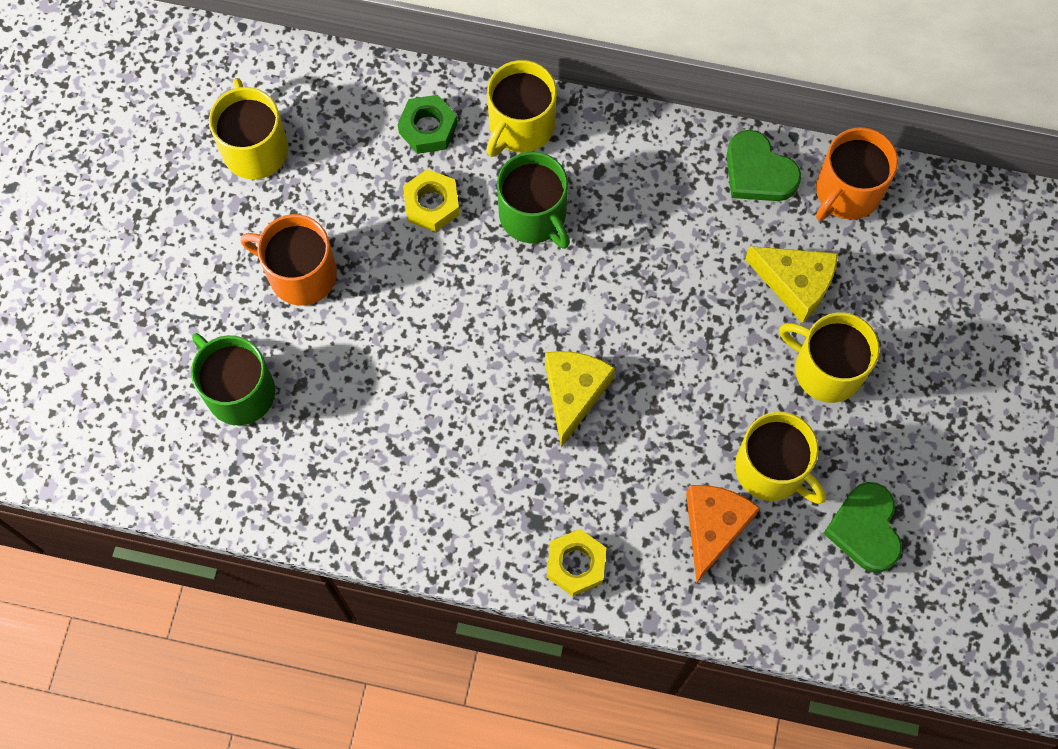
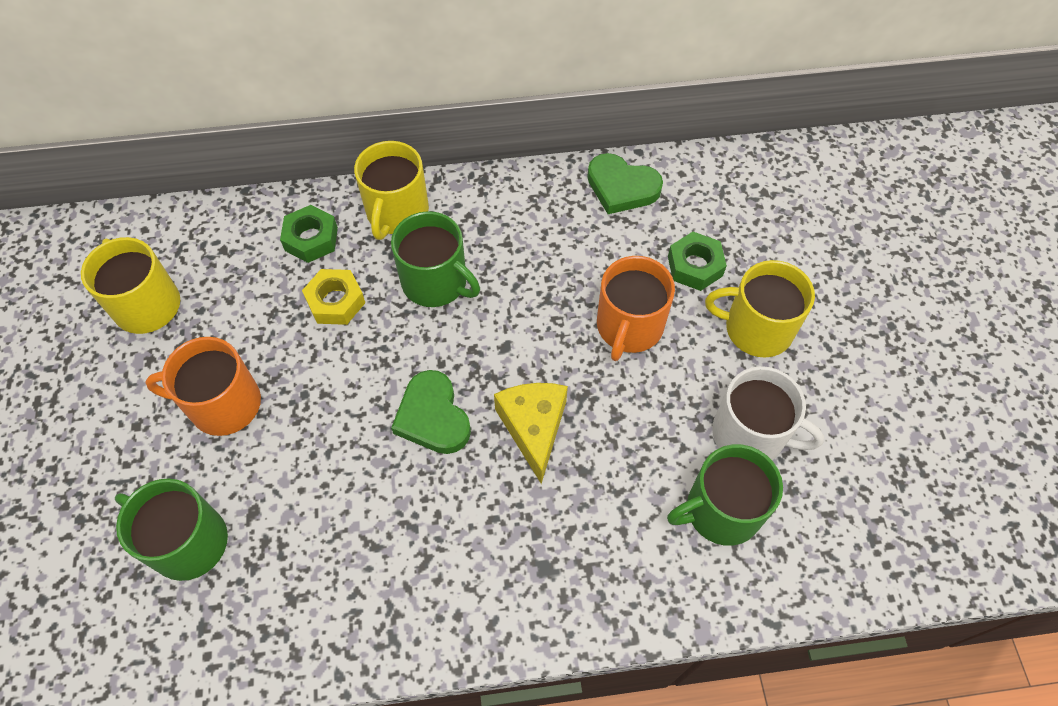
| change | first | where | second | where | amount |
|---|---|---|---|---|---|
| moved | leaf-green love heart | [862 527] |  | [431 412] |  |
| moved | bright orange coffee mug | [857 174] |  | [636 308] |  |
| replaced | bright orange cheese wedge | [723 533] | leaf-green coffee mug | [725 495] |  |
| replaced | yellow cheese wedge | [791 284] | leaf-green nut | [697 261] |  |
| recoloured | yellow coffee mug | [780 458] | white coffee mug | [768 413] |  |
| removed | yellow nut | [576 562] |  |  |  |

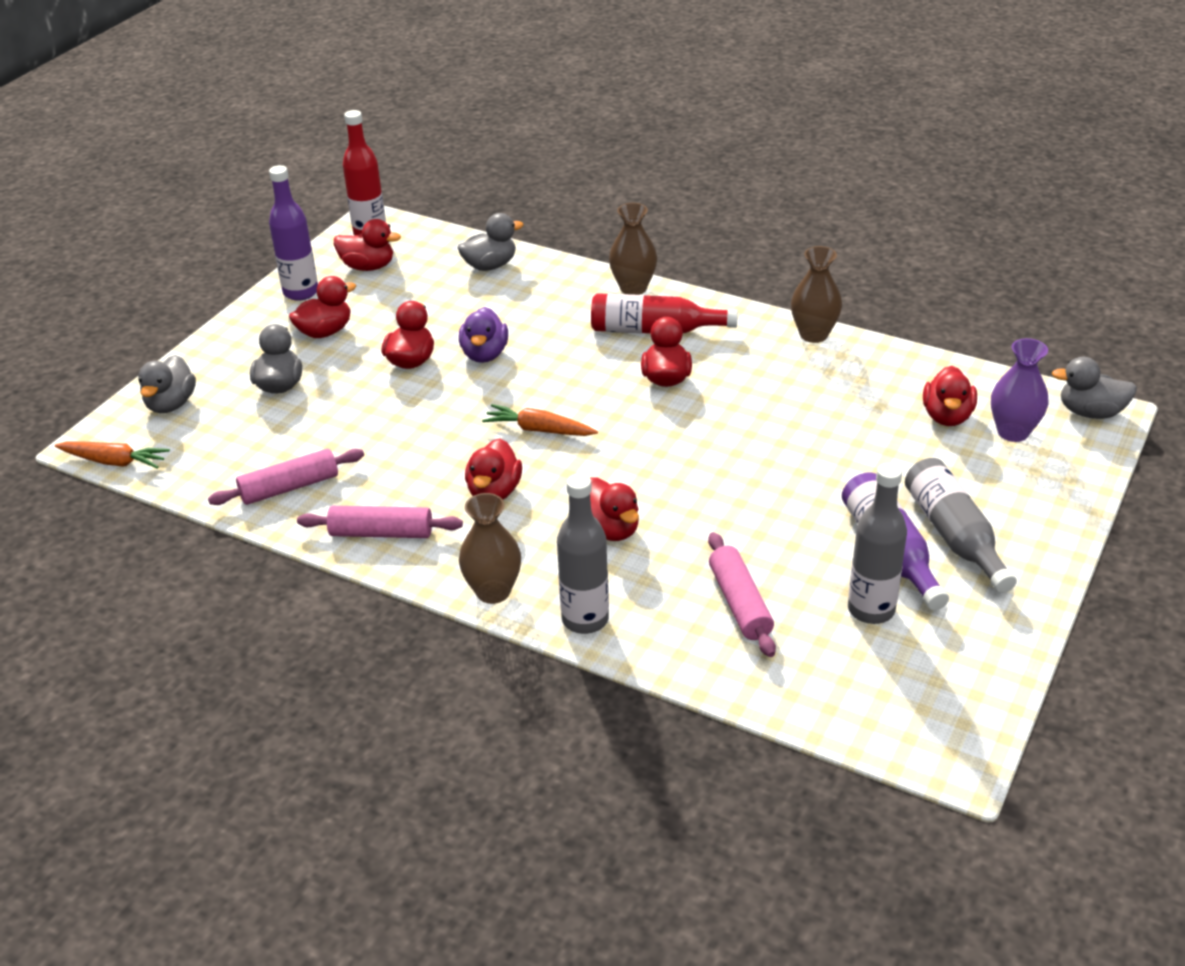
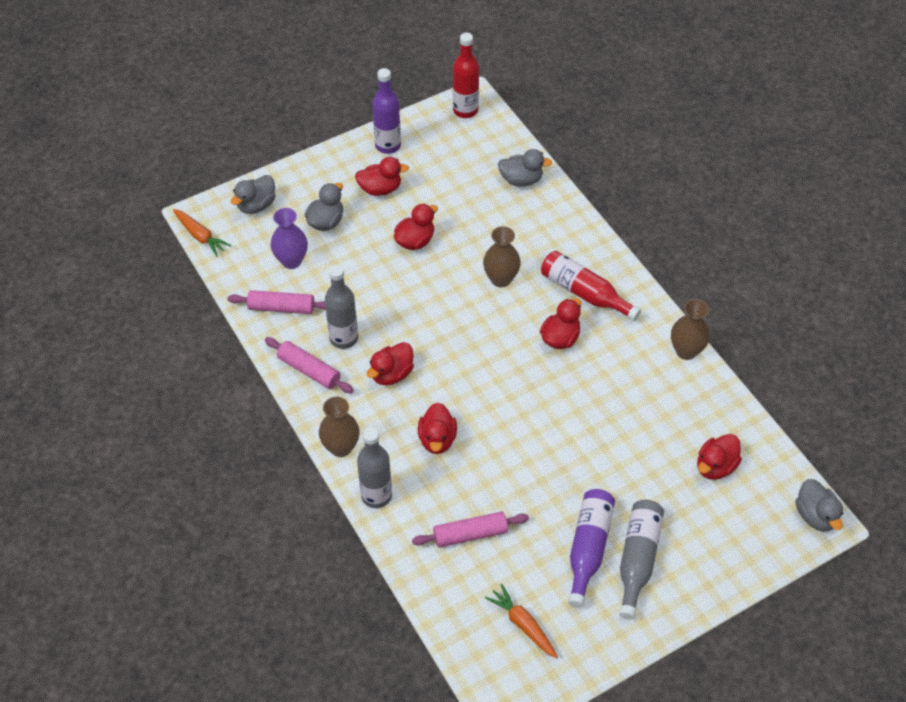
| change | first | where | second | where | amount |
|---|---|---|---|---|---|
| moved | purple vase | [1020 390] |  | [289 238] |  |
| moved | gray bottle | [877 543] |  | [341 307] |  |
| turned | pink dough roller | [742 594] |  | [470 530] | 60 degrees clockwise |
| moved | dark brown vase | [633 249] |  | [502 257] |  |
| moved | bright orange carrot | [540 420] |  | [521 621] |  |
| turned | gray toy duck | [1094 388] |  | [819 505] | 150 degrees counterclockwise |
| removed | red toy duck | [367 245] |  |  |  |
| removed | purple toy duck | [483 335] |  |  |  |

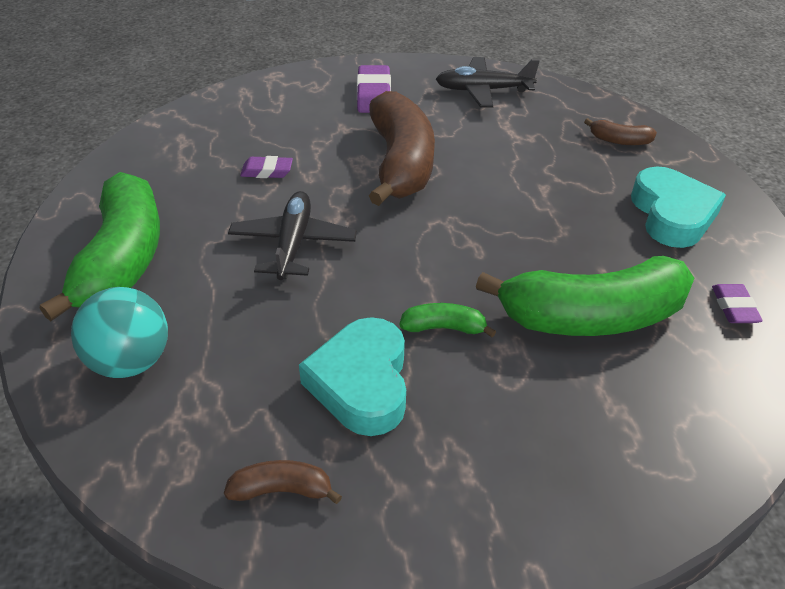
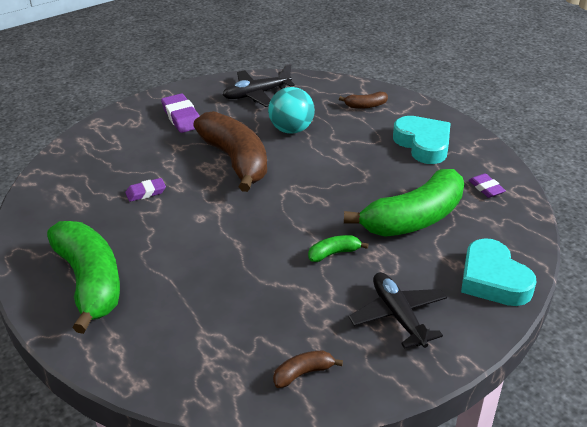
| change | first | where | second | where | amount |
|---|---|---|---|---|---|
| moved | turquoise sphere | [119 332] |  | [291 110] |  |
| moved | ebony aeroplane | [292 235] |  | [398 310] |  |
| moved | turquoise love heart | [352 376] |  | [499 272] |  |

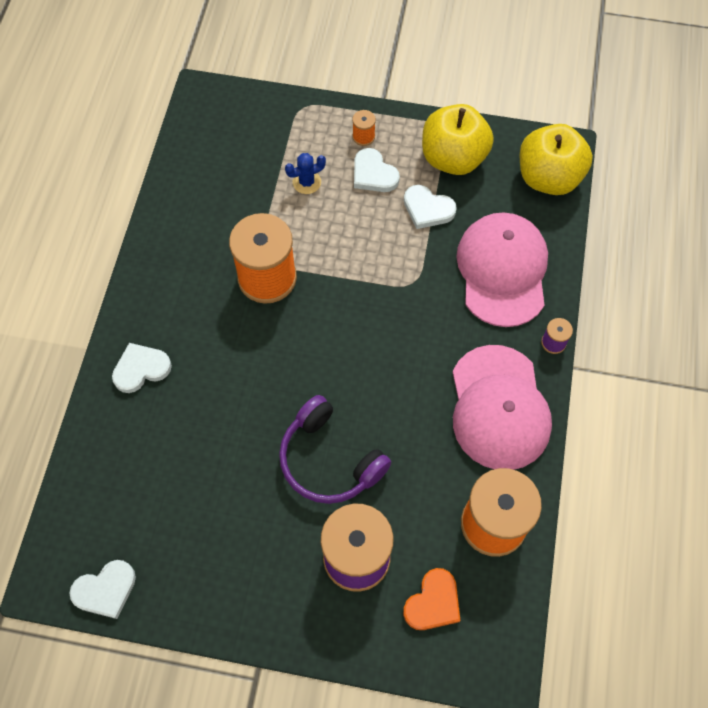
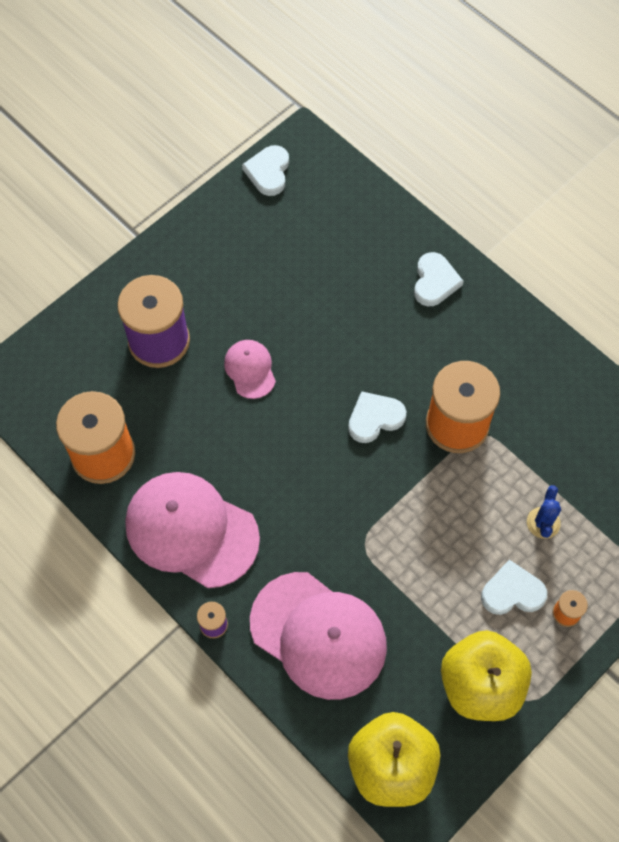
| change | first | where | second | where | amount |
|---|---|---|---|---|---|
| replaced | purple headset | [335 449] | pink cap | [250 369] |  |
| moved | white love heart | [430 207] |  | [377 417] |  |
| removed | bright orange love heart | [432 599] |  |  |  |

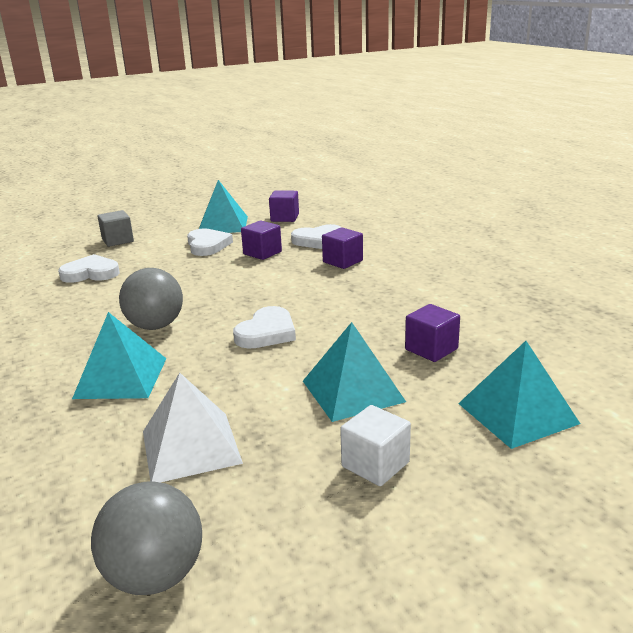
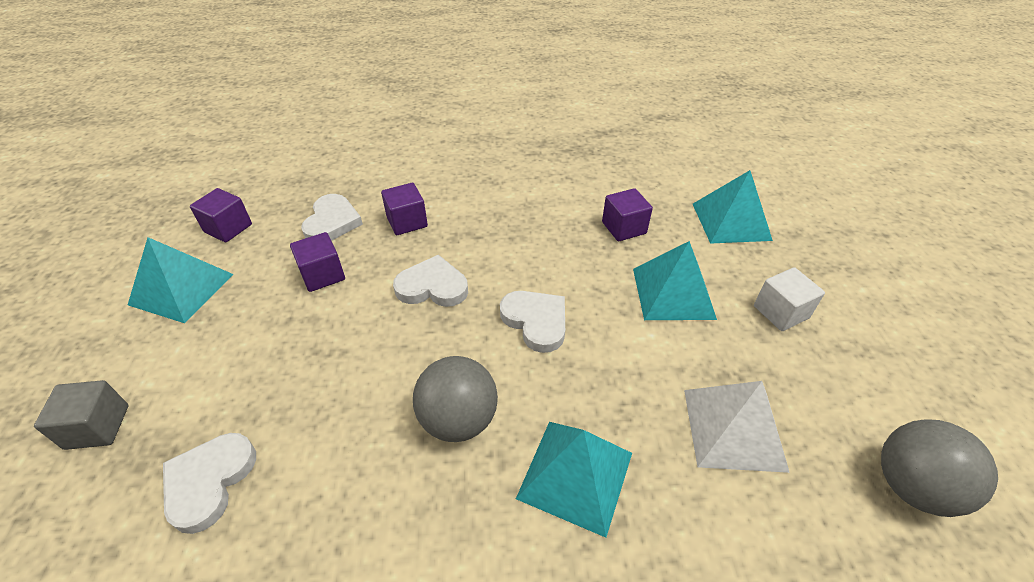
| change | first | where | second | where | amount |
|---|---|---|---|---|---|
| moved | white love heart | [210 242] |  | [430 281] |  |

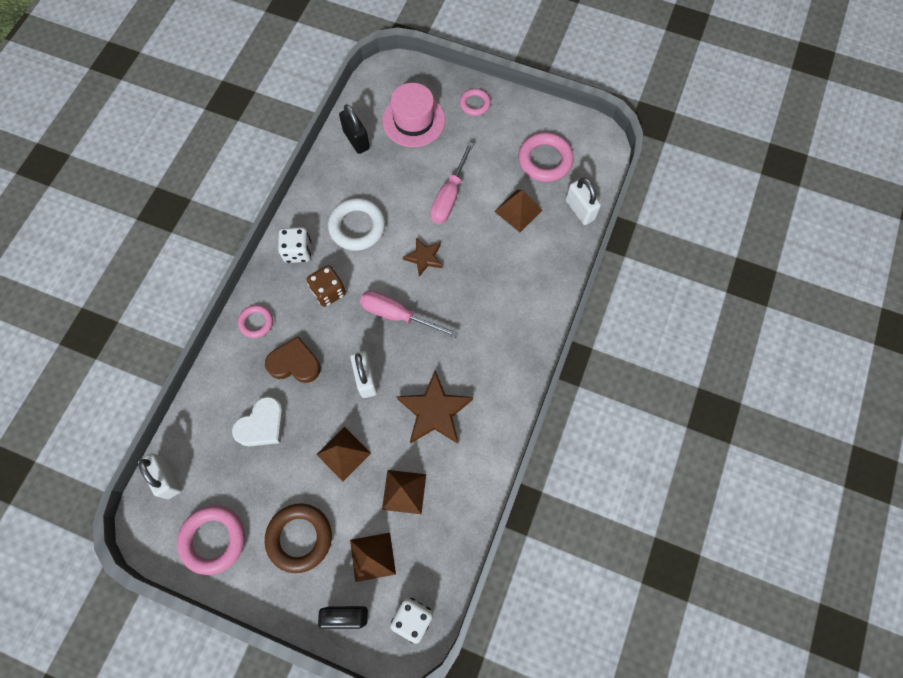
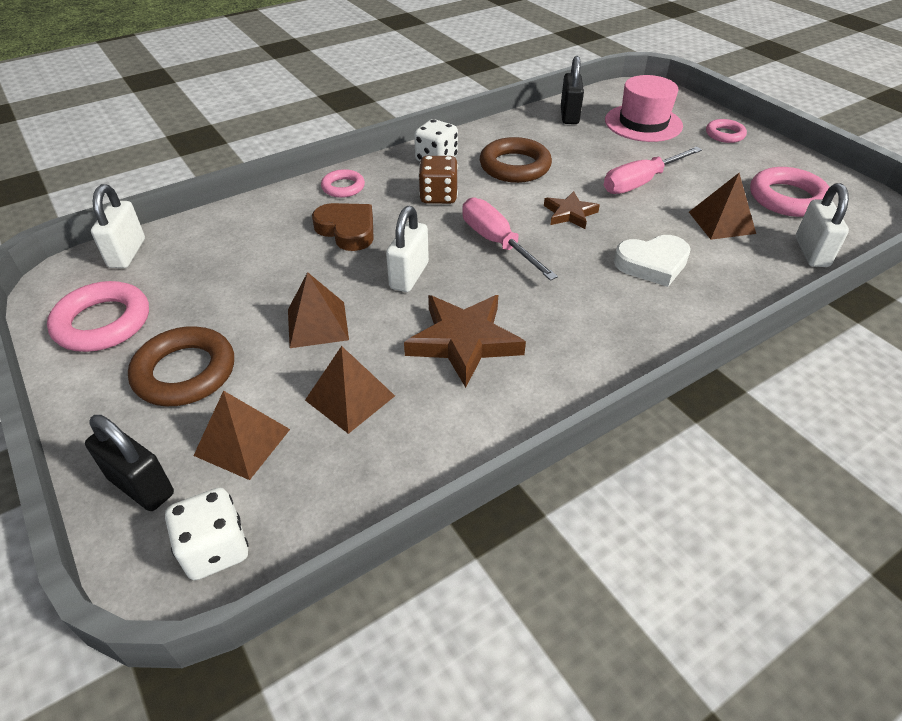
| change | first | where | second | where | amount |
|---|---|---|---|---|---|
| recoloured | white torus | [356 224] | dark brown torus | [516 160] |  |
| moved | white love heart | [258 421] |  | [652 261] |  |

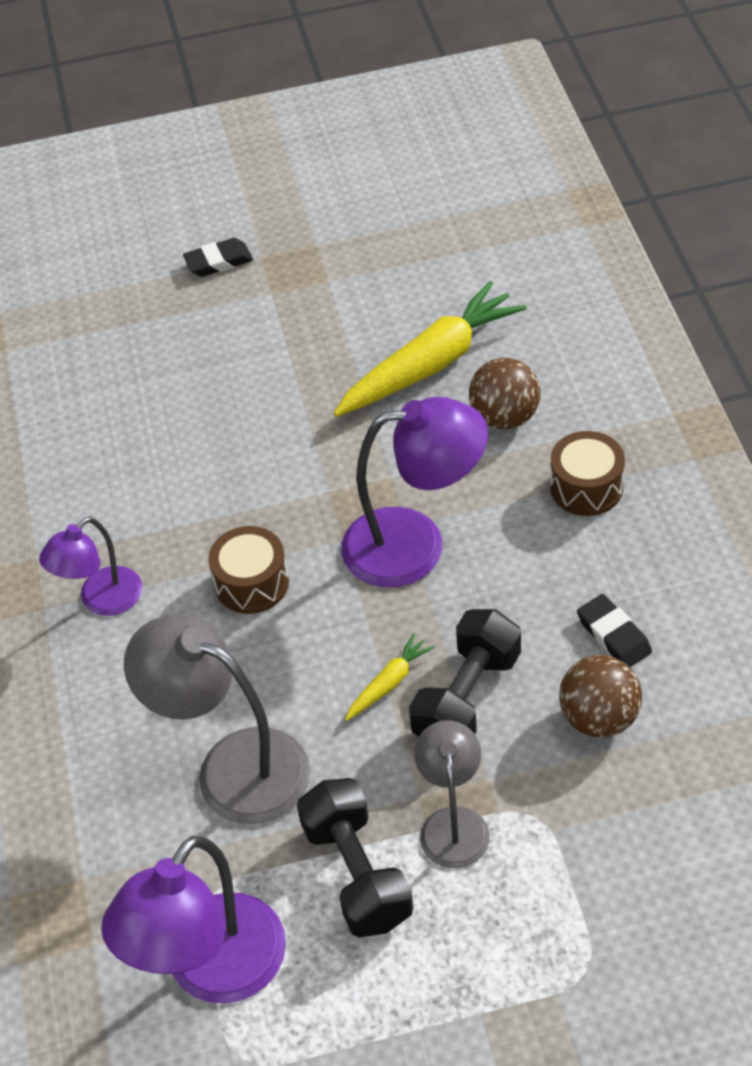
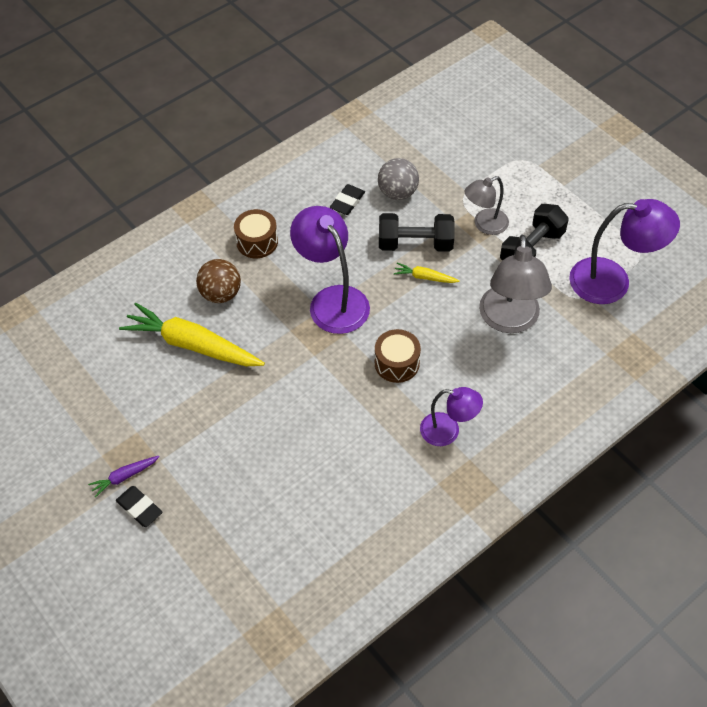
| change | first | where | second | where | amount |
|---|---|---|---|---|---|
| added |  |  | purple carrot | [124 476] |  |
| recoloured | dark brown sphere | [600 696] | gray sphere | [398 179] |  |

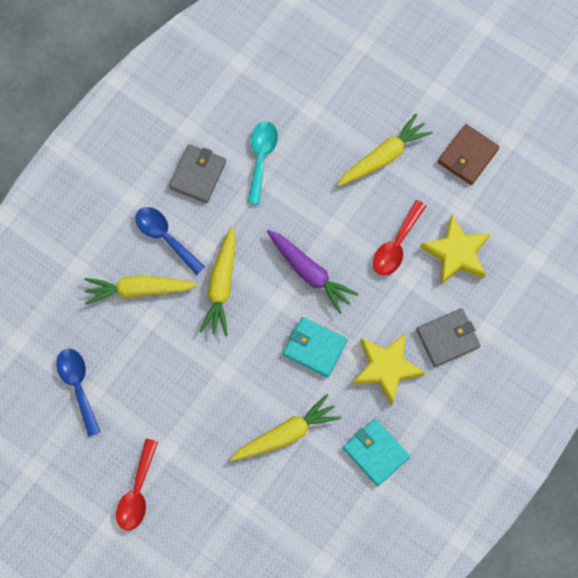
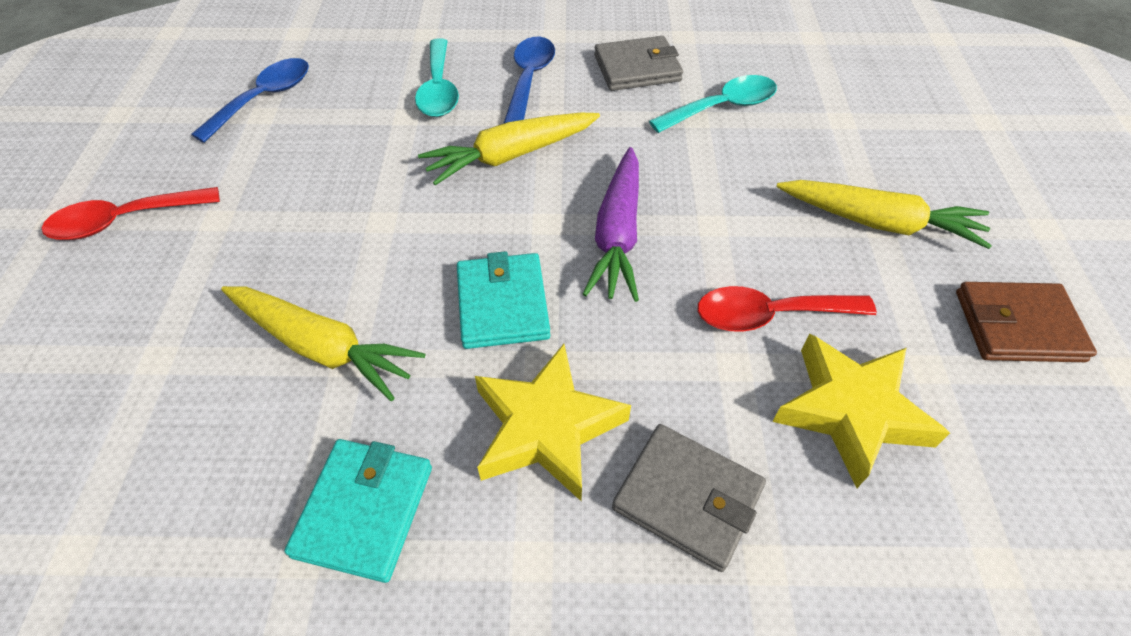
| change | first | where | second | where | amount |
|---|---|---|---|---|---|
| replaced | yellow carrot | [141 290] | turquoise tablespoon | [437 77] |  |

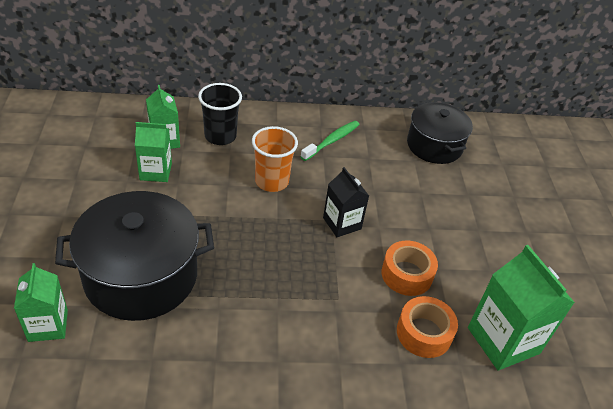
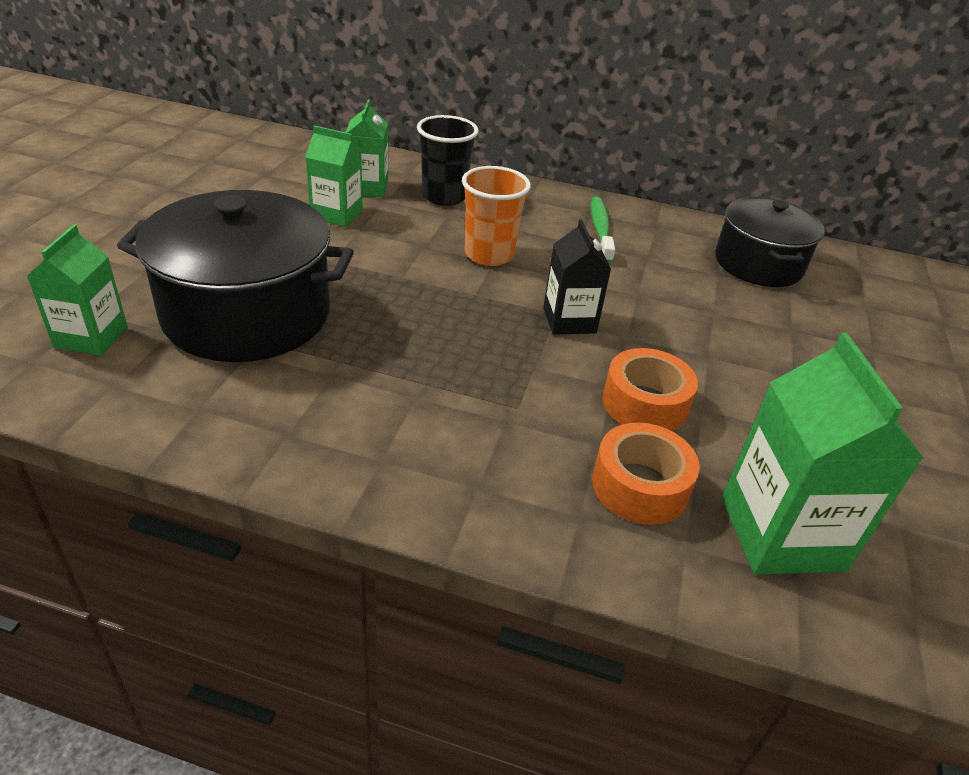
| change | first | where | second | where | amount |
|---|---|---|---|---|---|
| turned | leaf-green toothbrush | [330 141] |  | [603 230] | 60 degrees counterclockwise |

